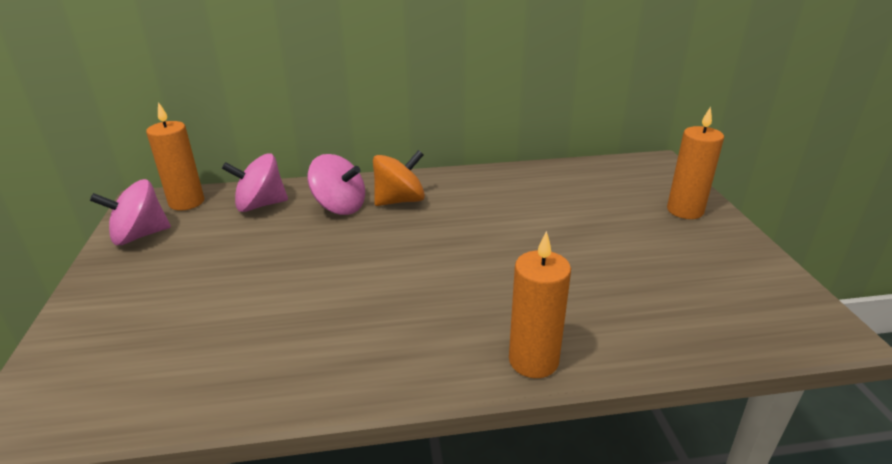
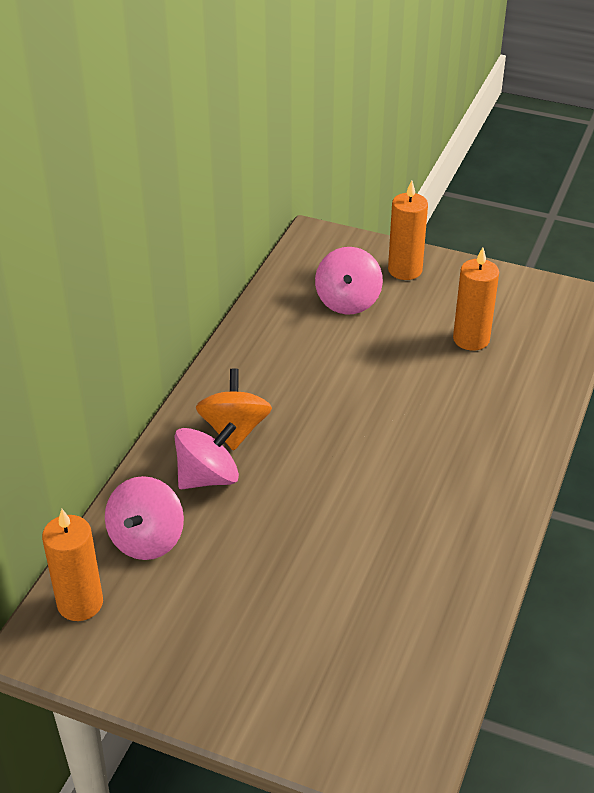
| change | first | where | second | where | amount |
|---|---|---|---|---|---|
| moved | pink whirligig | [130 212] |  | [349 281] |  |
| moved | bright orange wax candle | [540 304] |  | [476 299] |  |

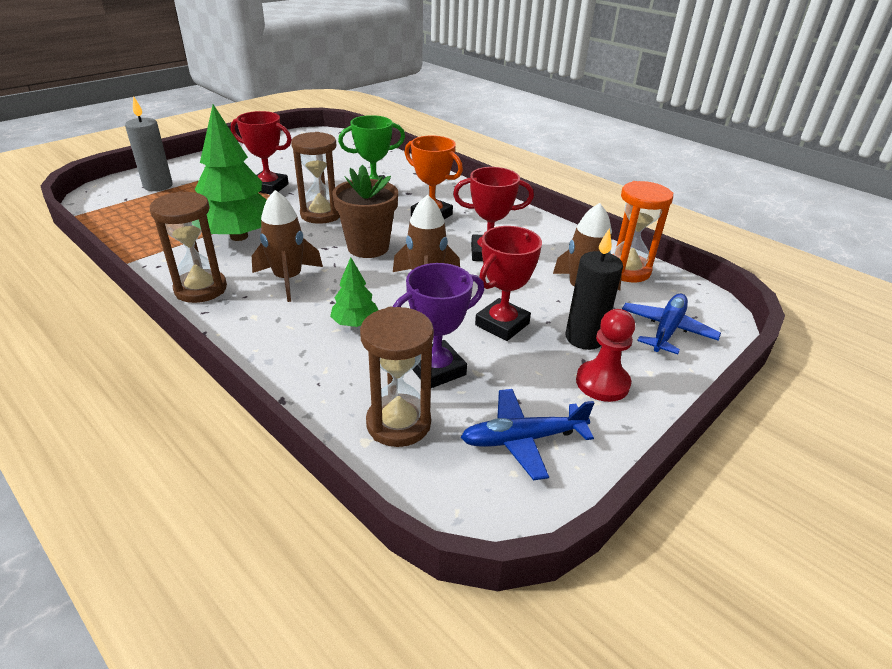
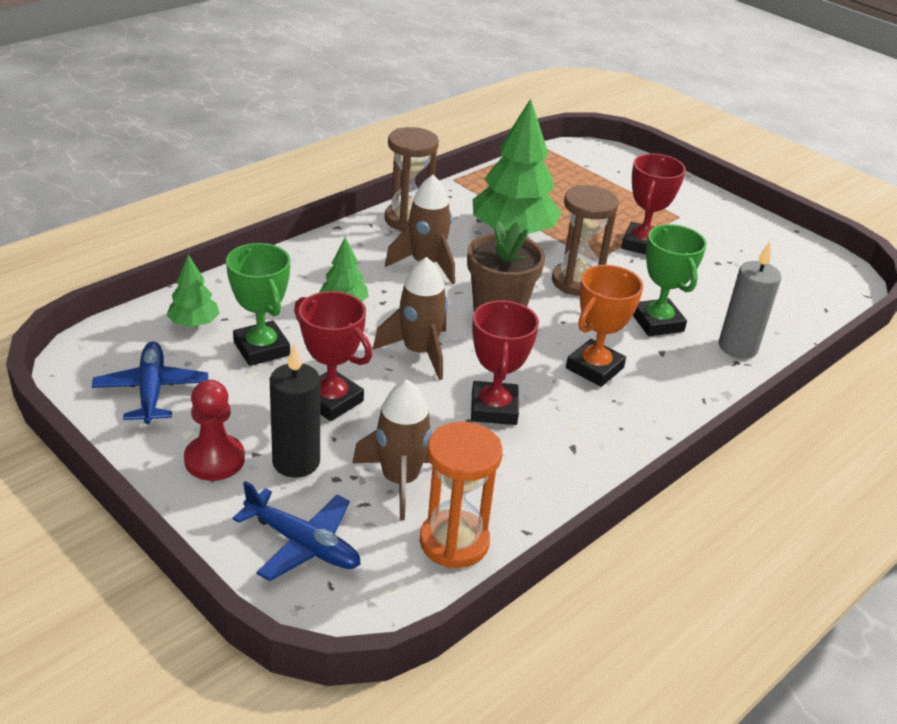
| change | first | where | second | where | amount |
|---|---|---|---|---|---|
| replaced | dark brown hourglass | [397 377] | leaf-green tree | [193 290] |  |
| recoloured | purple award cup | [438 325] | leaf-green award cup | [258 304] |  |
| moved | gray wax candle | [149 143] |  | [750 300] |  |

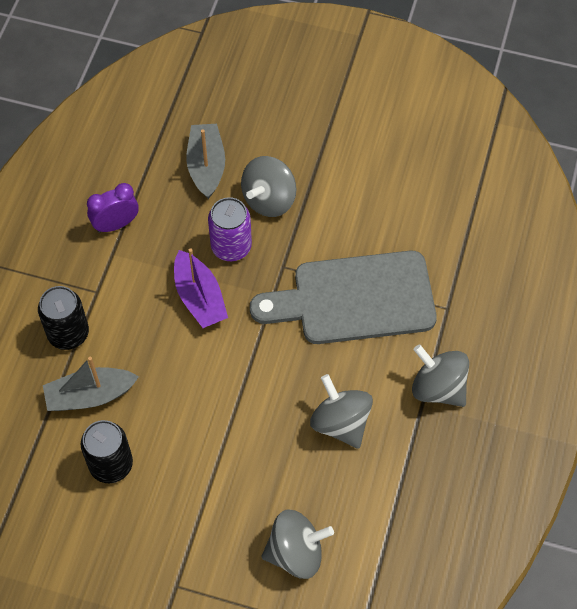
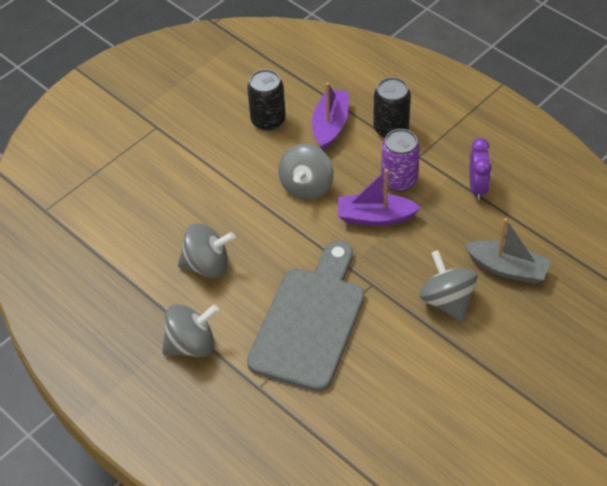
| change | first | where | second | where | amount |
|---|---|---|---|---|---|
| moved | gray whirligig | [297 544] |  | [306 172] |  |
| recoloured | gray boat | [91 384] | purple boat | [330 116] |  |
| moved | purple soda can | [230 229] |  | [400 160] |  |

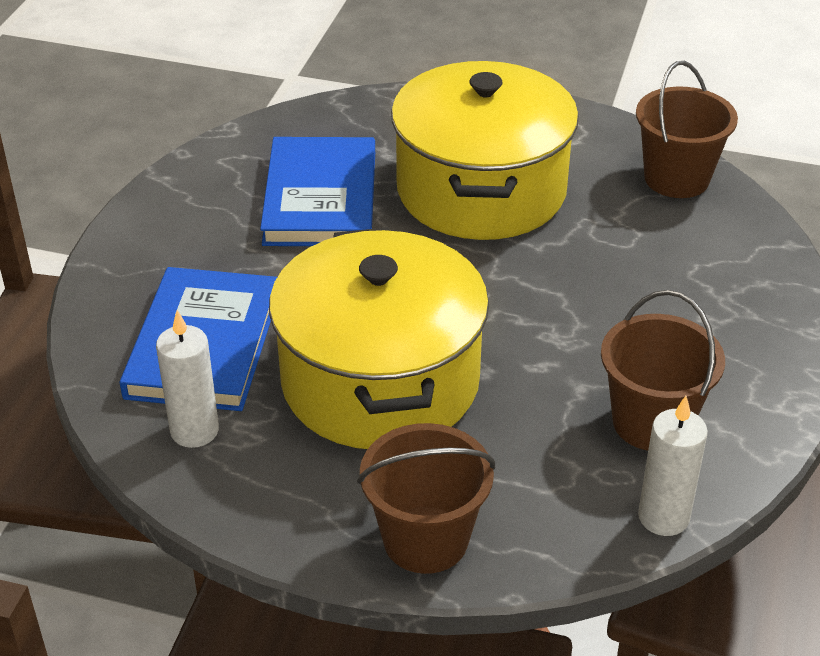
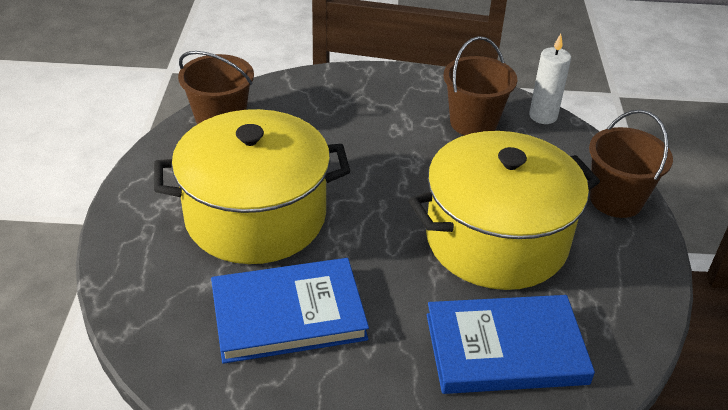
| change | first | where | second | where | amount |
|---|---|---|---|---|---|
| removed | white wax candle | [187 379] |  |  |  |

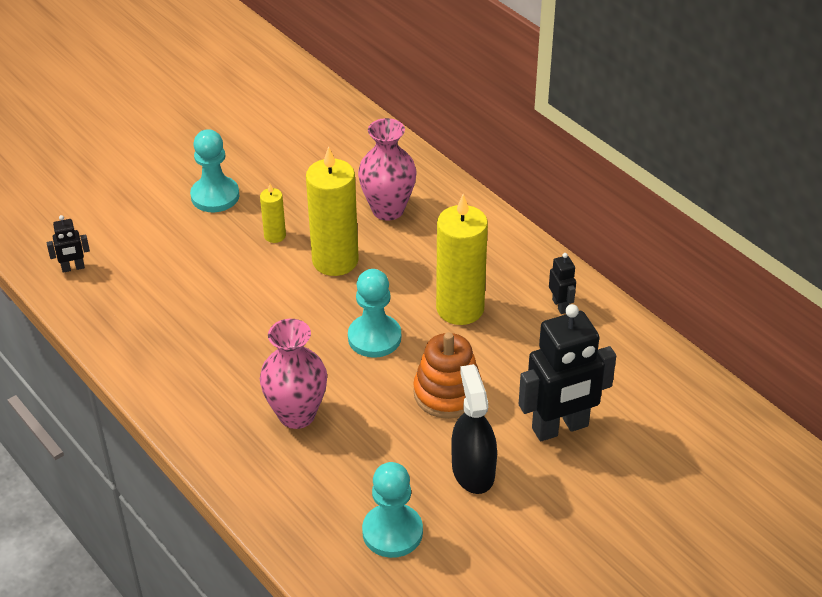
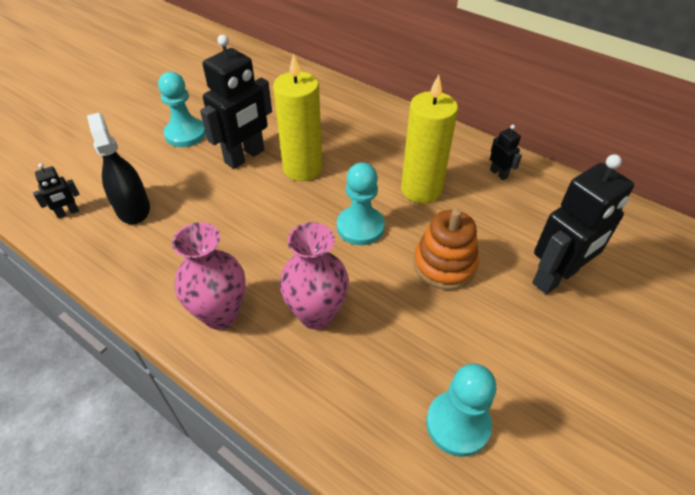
| change | first | where | second | where | amount |
|---|---|---|---|---|---|
| moved | ebony spray cleaner | [474 429] |  | [118 168] |  |
| moved | pink vase | [387 169] |  | [209 275] |  |
| replaced | yellow wax candle | [273 213] | ebony robot | [236 102] |  |

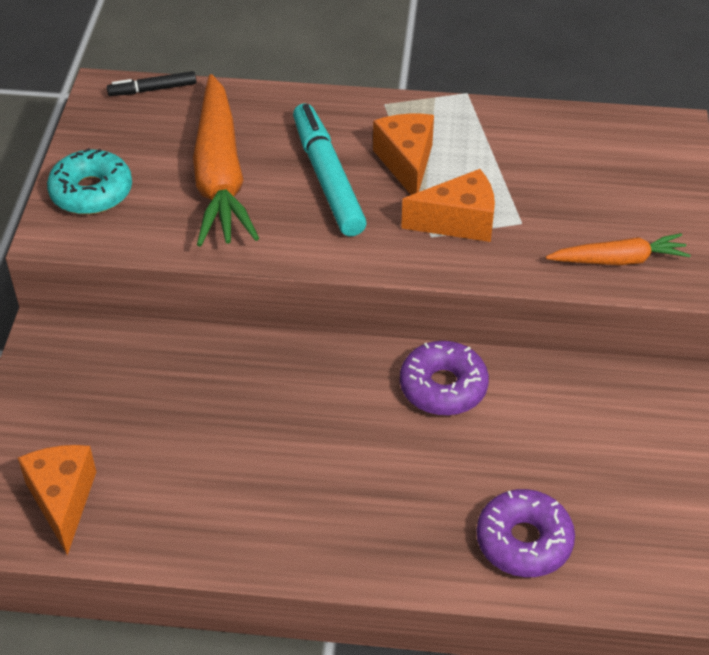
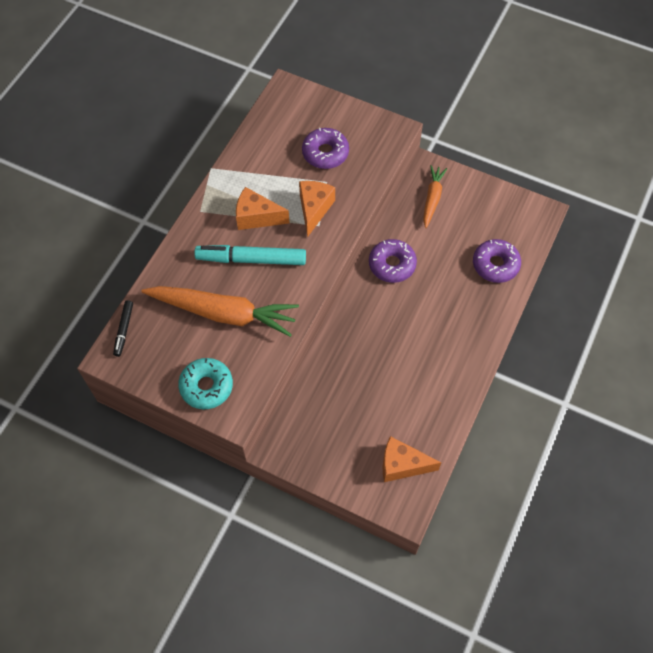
| change | first | where | second | where | amount |
|---|---|---|---|---|---|
| added |  |  | purple donut | [325 148] |  |
| moved | bright orange carrot | [618 249] |  | [435 196] |  |

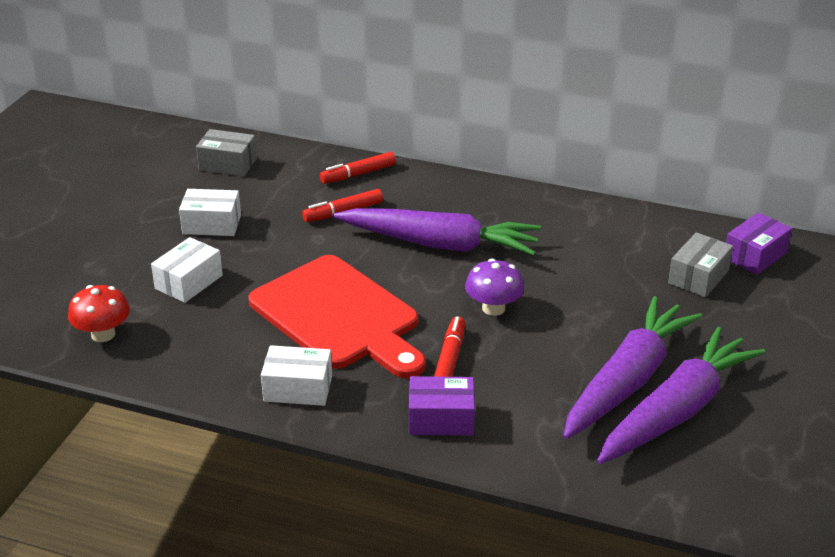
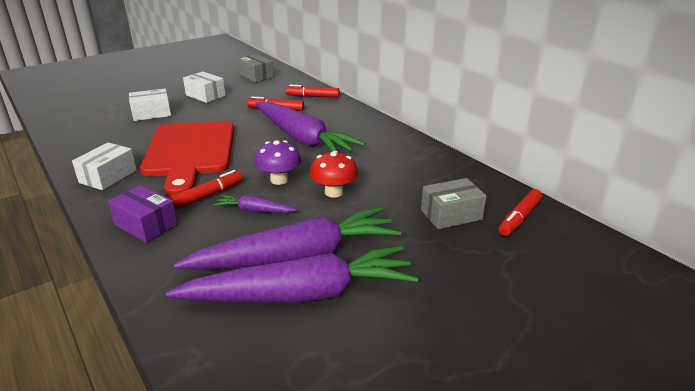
| change | first | where | second | where | amount |
|---|---|---|---|---|---|
| turned | white box | [296 375] |  | [104 166] | 75 degrees clockwise |
| added |  |  | purple carrot | [255 204] |  |
| moved | red fungus | [99 313] |  | [333 174] |  |
| replaced | purple box | [759 243] | red marker | [521 212] |  |

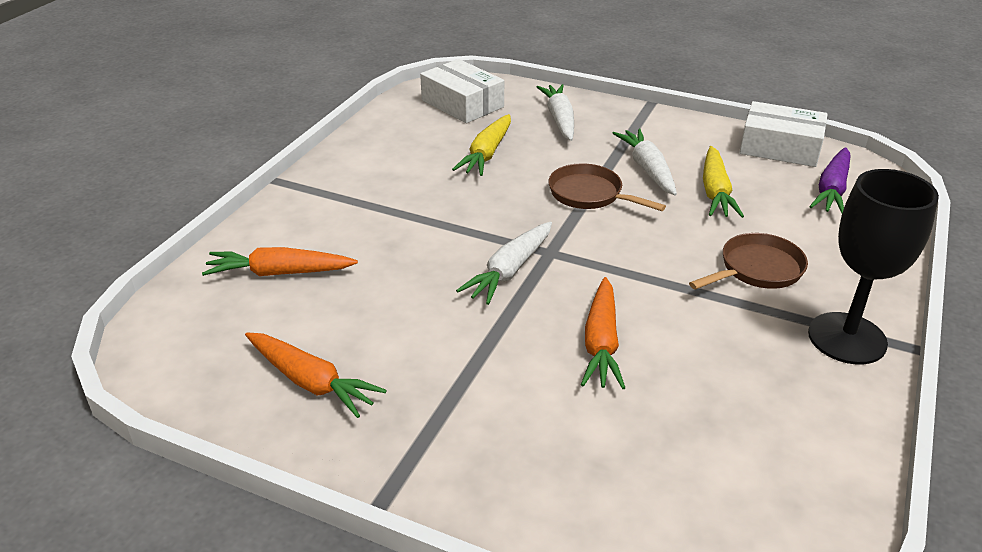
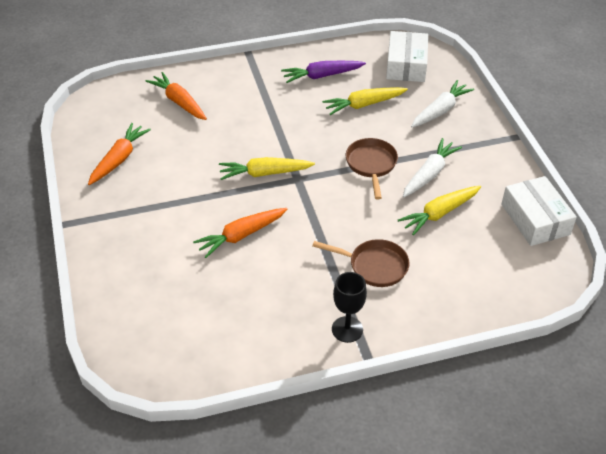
| change | first | where | second | where | amount |
|---|---|---|---|---|---|
| turned | bright orange carrot | [316 375] |  | [119 154] | 150 degrees counterclockwise |
| recoloured | white carrot | [504 263] | yellow carrot | [267 168] |  |
| moved | purple carrot | [829 180] |  | [323 72] |  |
| resized | ebony wine glass | [873 266] |  | [349 307] | x0.61 |

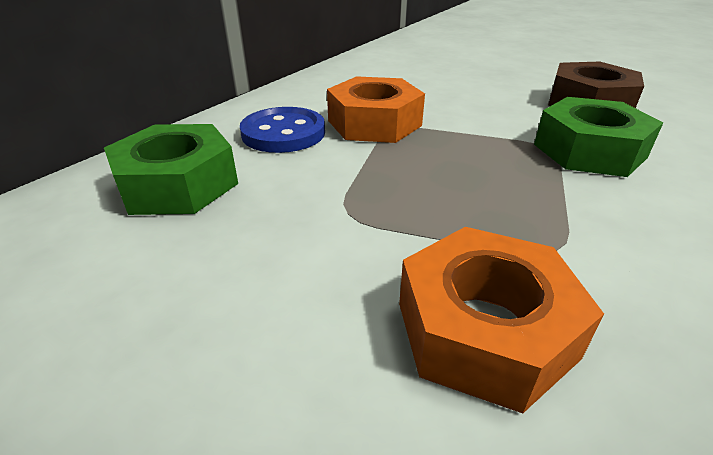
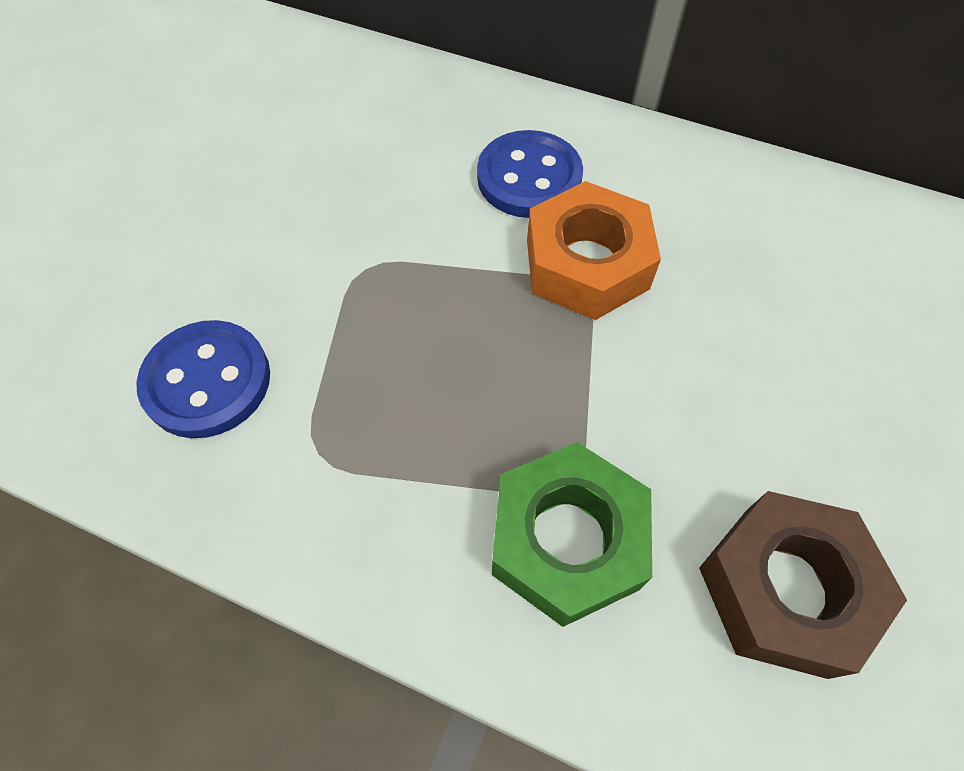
| change | first | where | second | where | amount |
|---|---|---|---|---|---|
| replaced | bright orange nut | [501 320] | cobalt button | [203 379] |  |
| removed | leaf-green nut | [171 169] |  |  |  |

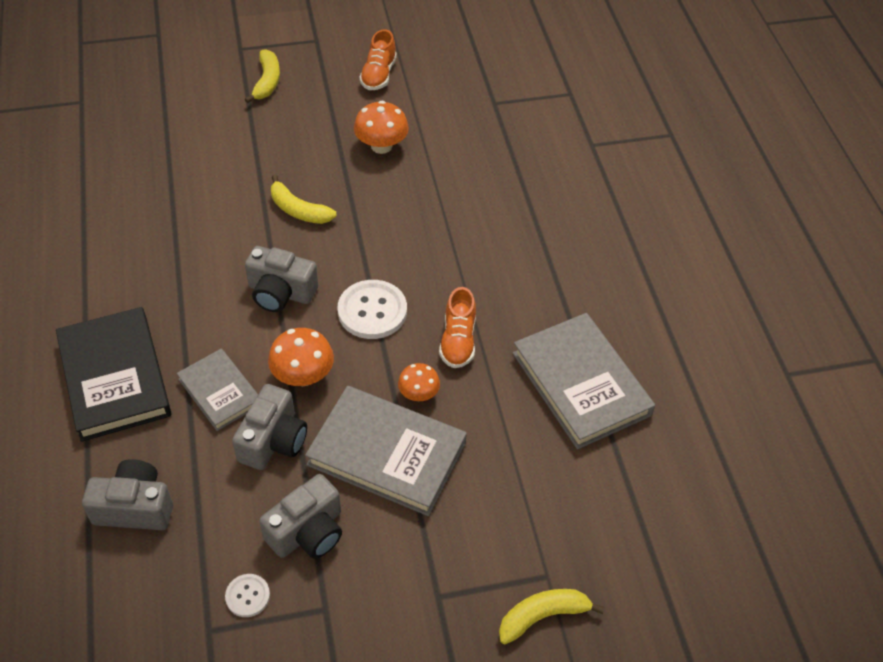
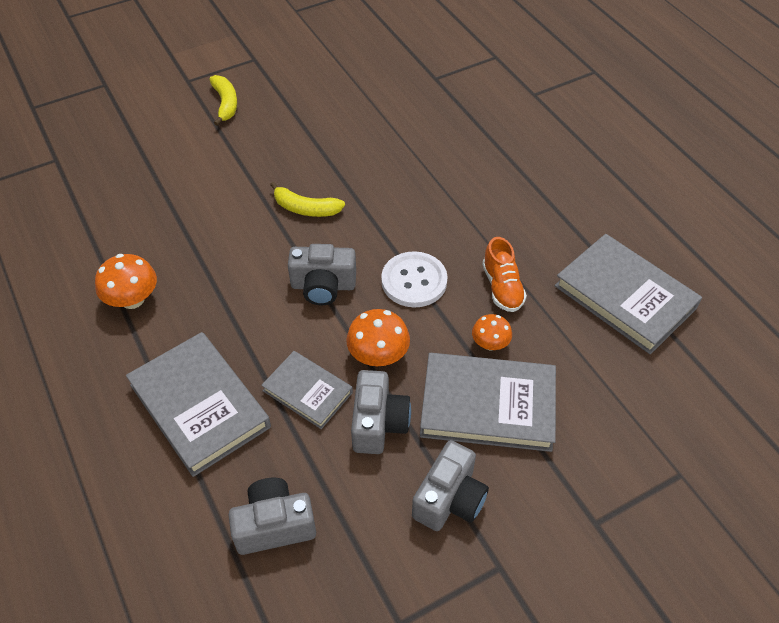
| change | first | where | second | where | amount |
|---|---|---|---|---|---|
| moved | bright orange fungus | [381 127] |  | [126 281] |  |
| recoloured | ebony hardback | [113 374] | gray hardback | [198 404] |  |
| removed | white button | [247 595] |  |  |  |
| removed | bright orange shoe | [378 59] |  |  |  |
| removed | yellow toy banana | [552 616] |  |  |  |

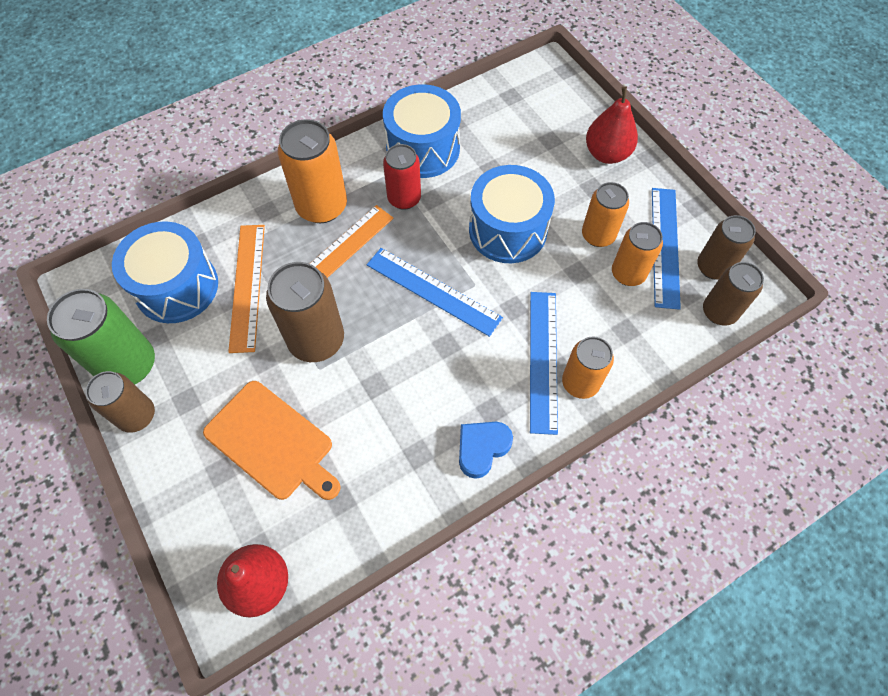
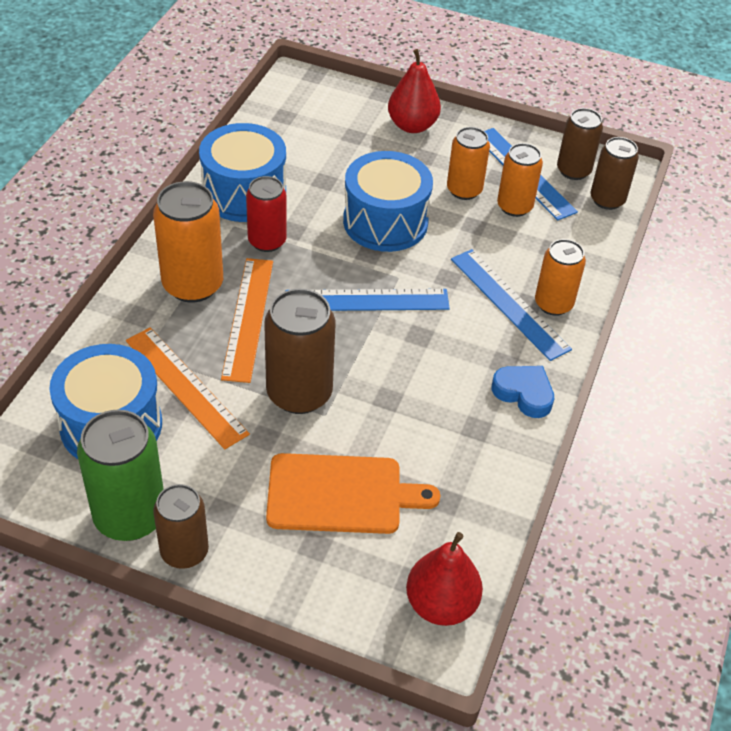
| change | first | where | second | where | amount |
|---|---|---|---|---|---|
| turned | cobalt love heart | [486 450] |  | [523 392] | 120 degrees clockwise |

